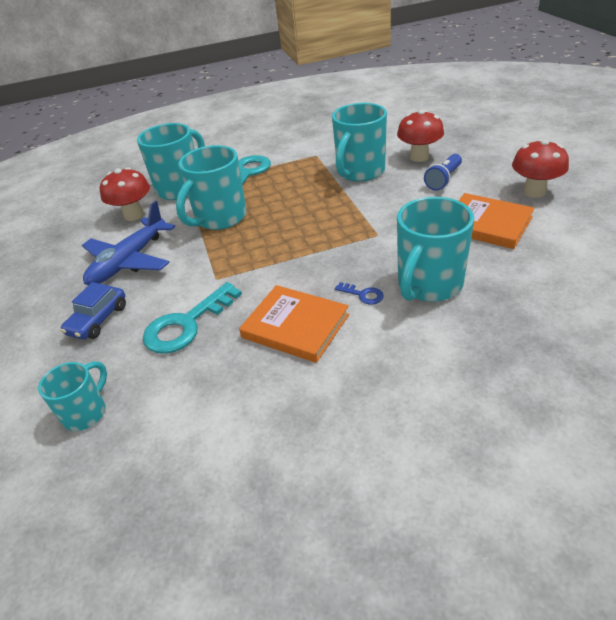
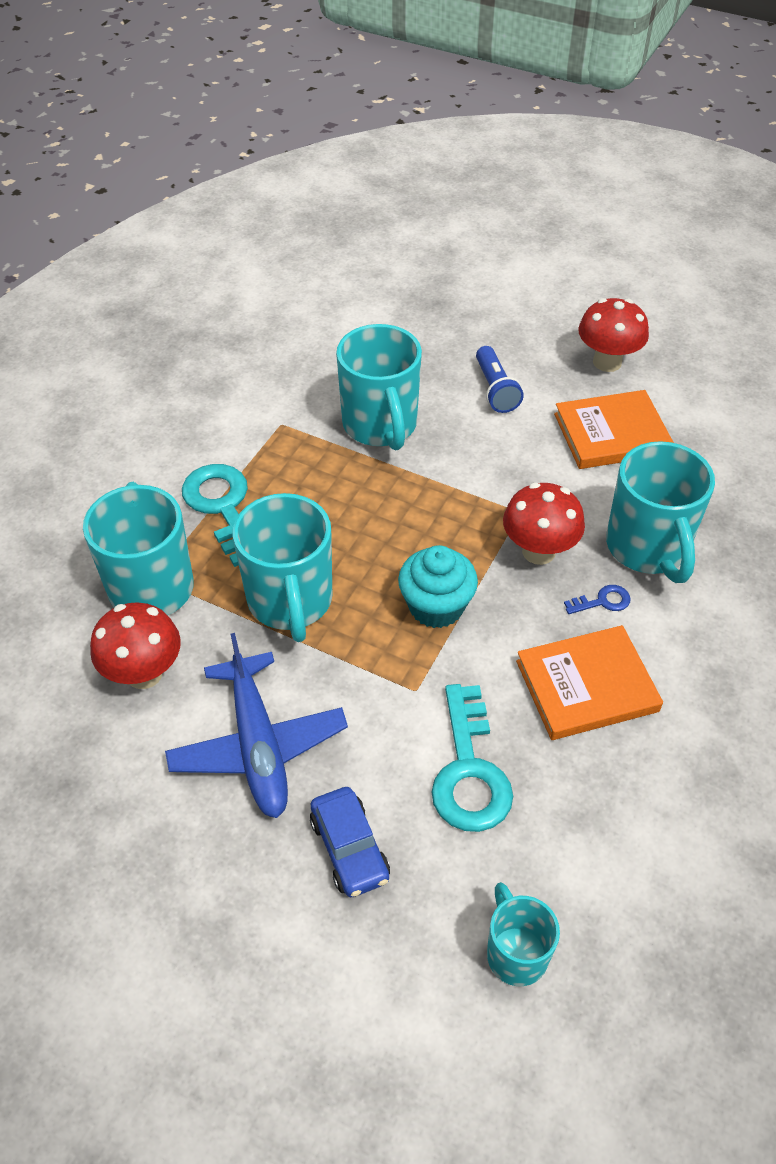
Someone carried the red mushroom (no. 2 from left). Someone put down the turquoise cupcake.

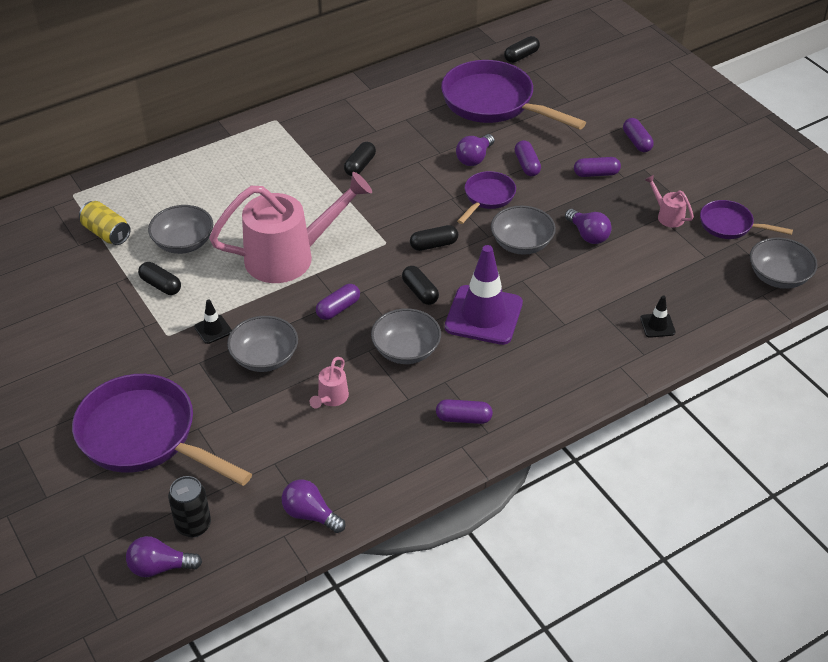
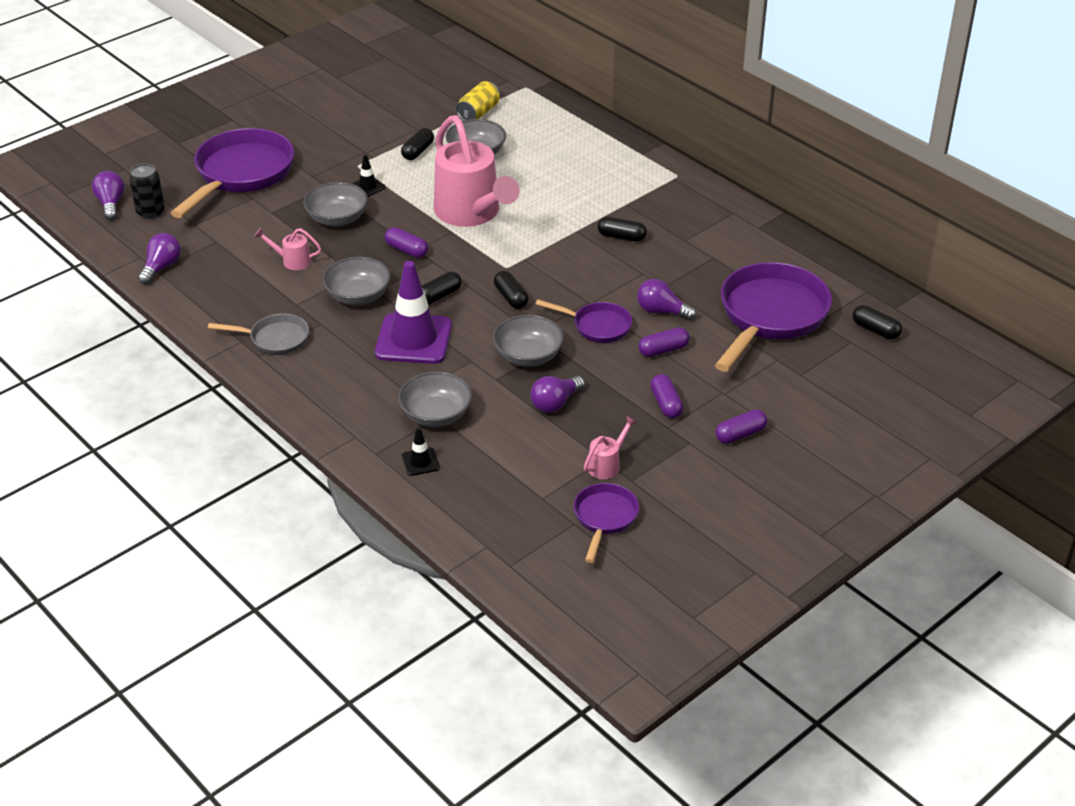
Someone carried the grey bowl (no. 5 from left in the first image). Someone swapped the purple capsule (no. 2 from left) for the grey pan.

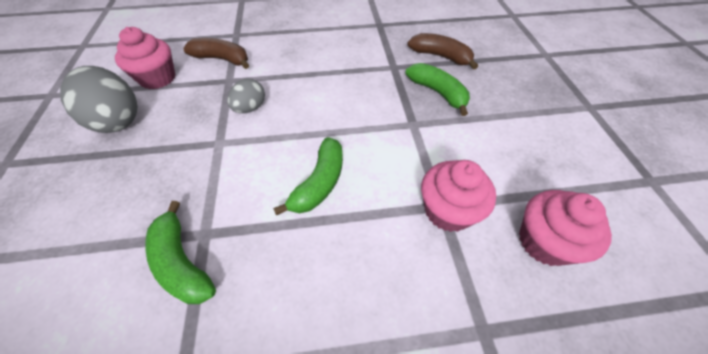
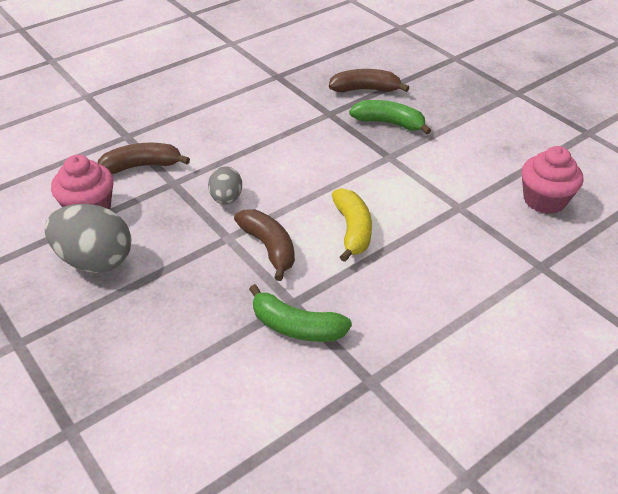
Someone repainted the green banana (no. 2 from left), which became the yellow banana. Someone took away the pink cupcake (no. 2 from left). Someone put down the brown banana (no. 2 from left).

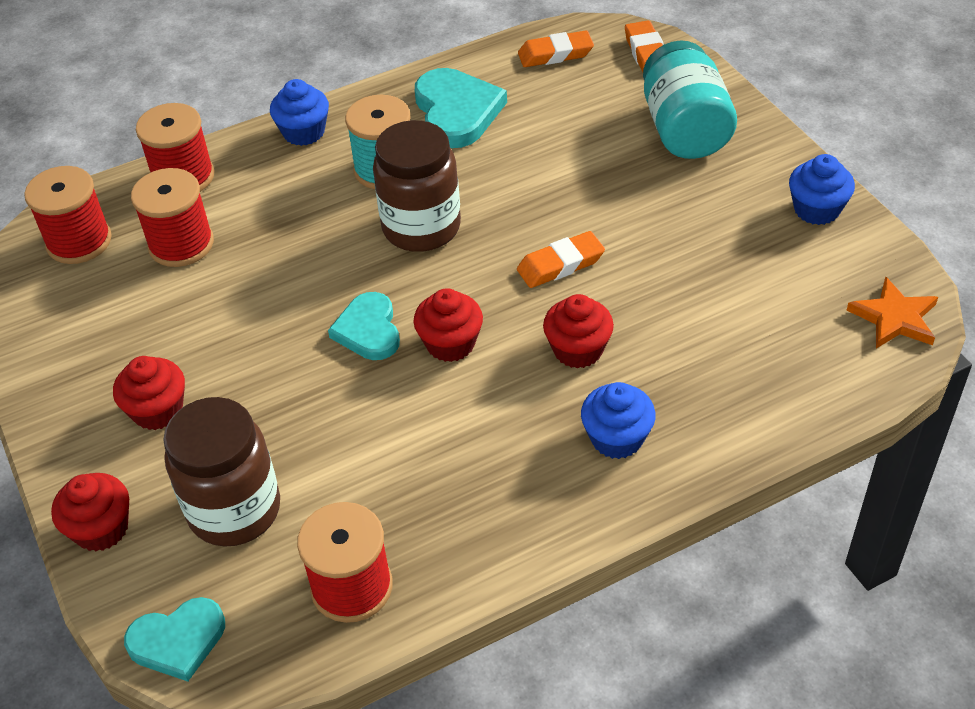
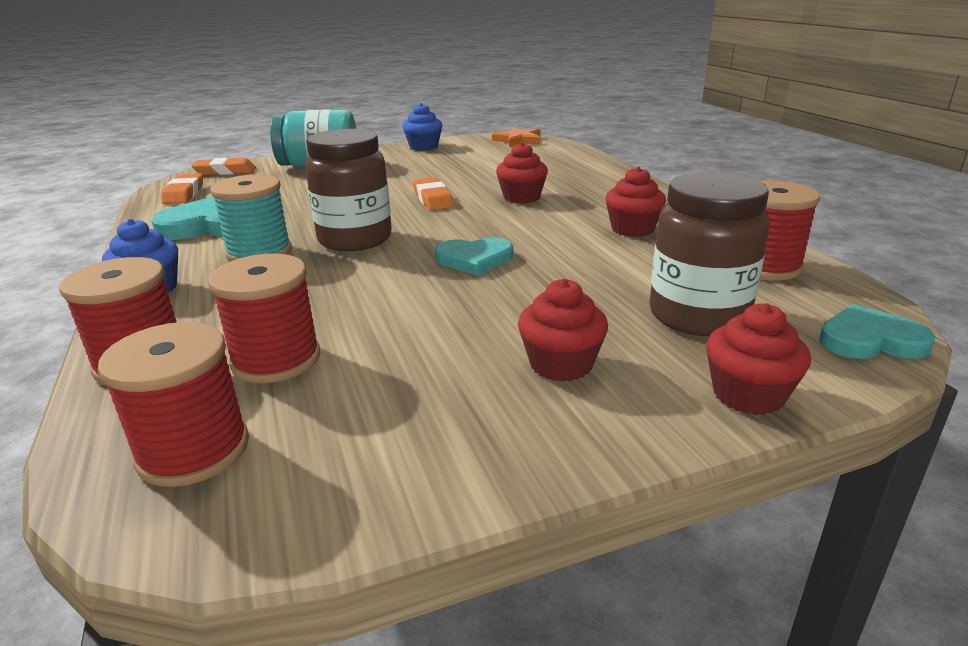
Someone carried the red cupcake (no. 3 from left). Someone took away the blue cupcake (no. 2 from left). Someone rotated the turquoise heart (no. 1 from left in the first image) by 75 degrees counterclockwise.

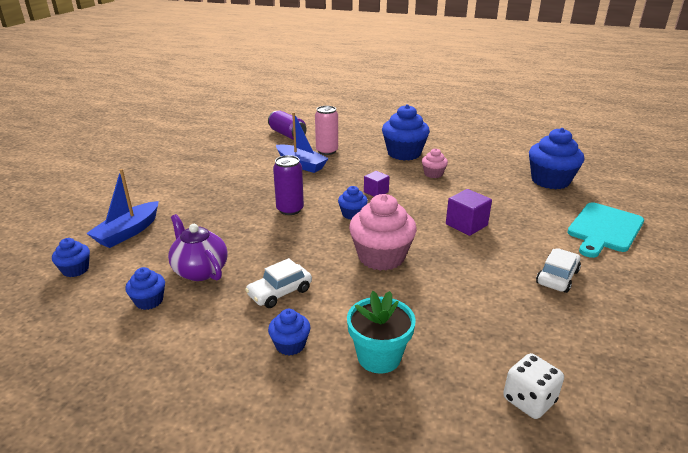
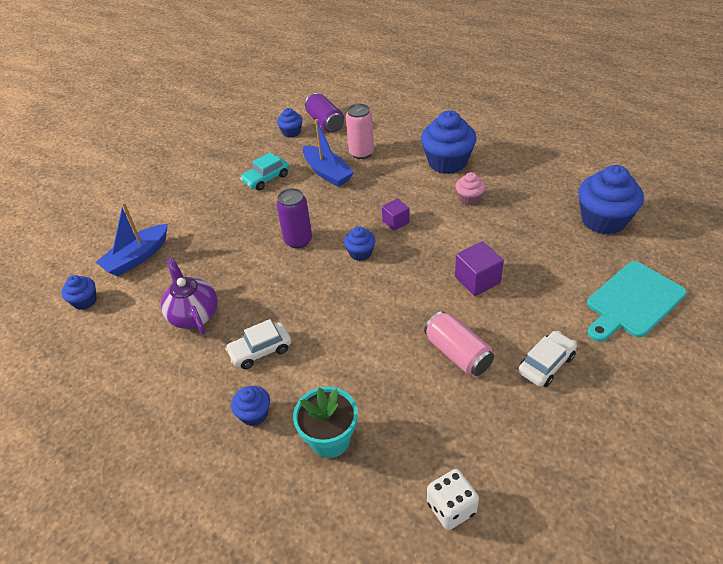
Someone took away the pink cupcake (no. 1 from left). Someone carried the blue cupcake (no. 2 from left in the first image). Someone put down the turquoise car. Someone put down the pink can (no. 2 from left).

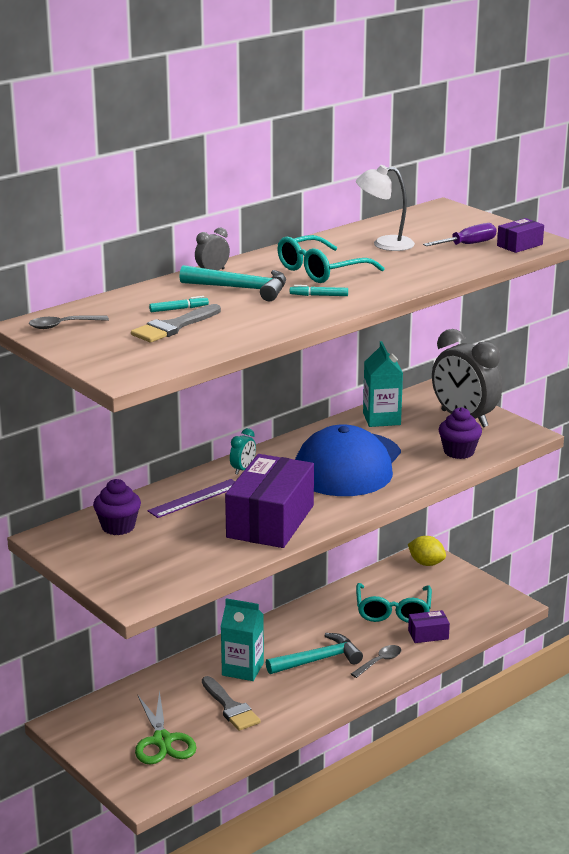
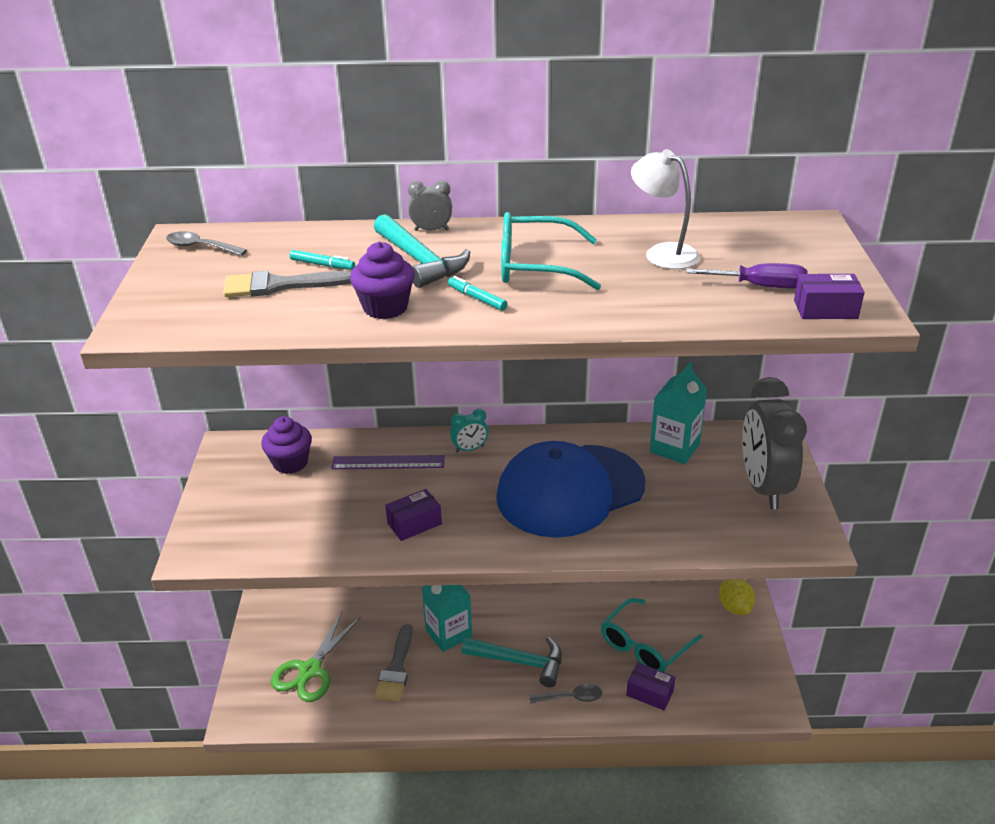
Someone carried the purple cupcake (no. 2 from left). Someone scaled the purple box (no. 1 from left) by 0.45.

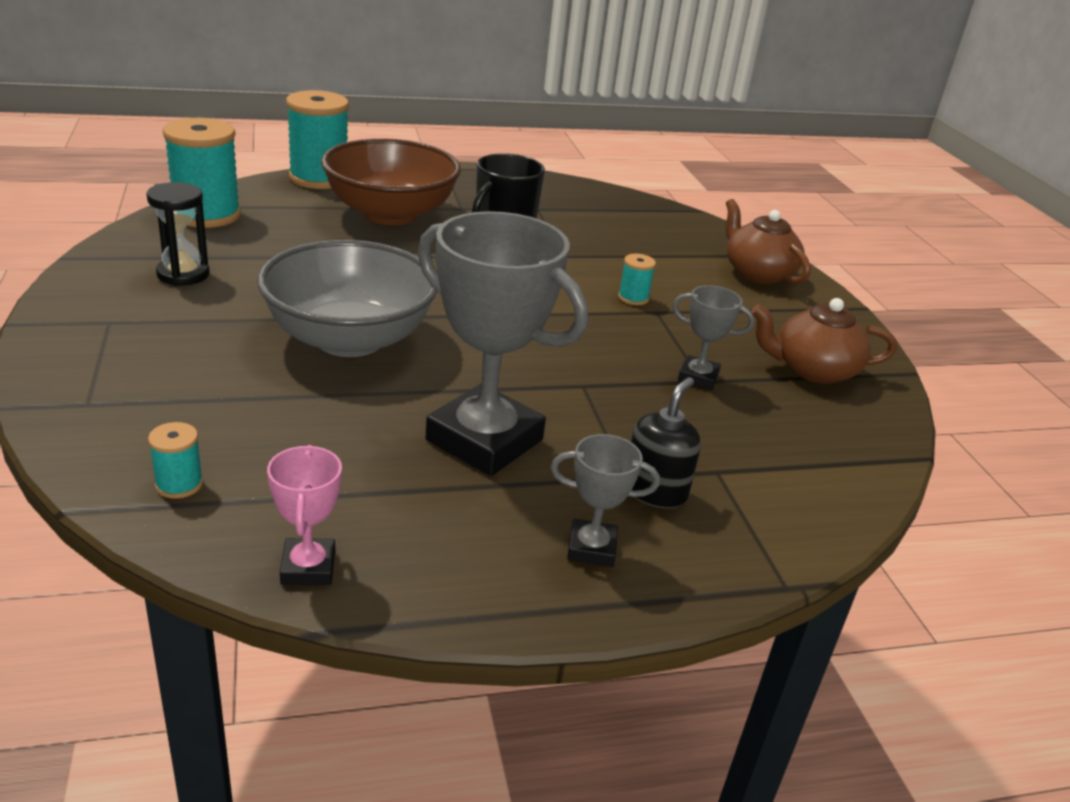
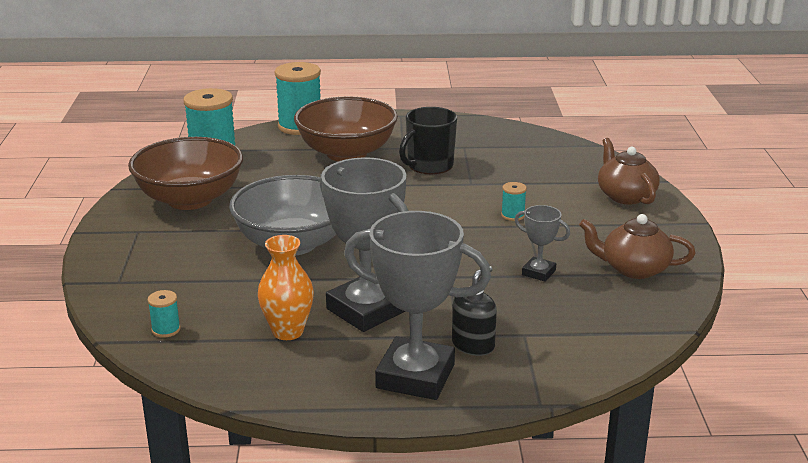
Someone swapped the black hourglass for the brown bowl (no. 1 from left). Someone scaled the grey trophy (no. 2 from left) by 2.11. Someone took away the pink trophy. Someone put down the orange vase.

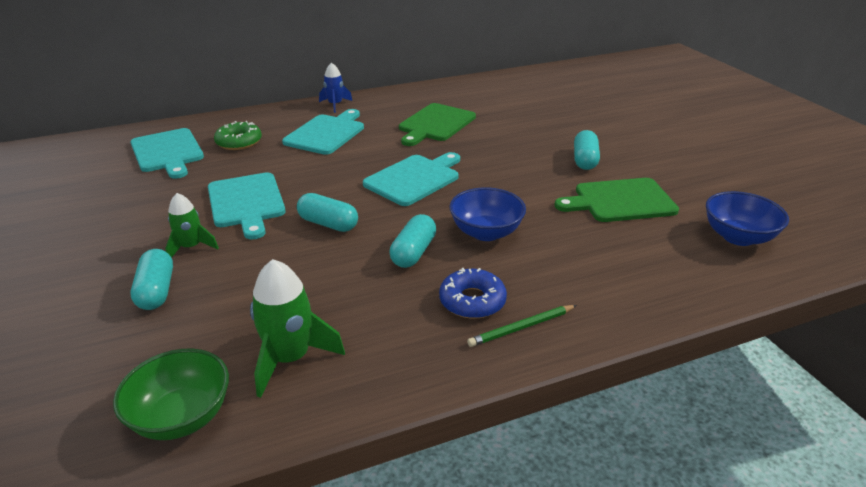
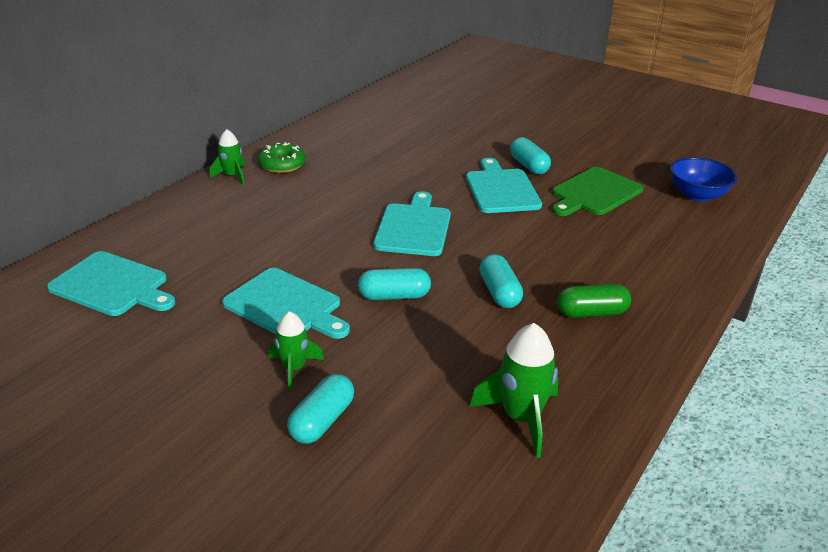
Someone repainted the blue rocket, which became the green rocket (no. 1 from left). Someone took away the green cutting board (no. 1 from left). Someone carried the turquoise cutting board (no. 3 from left in the first image). Someone carried the green donut. Someone took away the blue bowl (no. 1 from left). Someone rotated the turquoise capsule (no. 1 from left) by 75 degrees clockwise. Someone swapped the blue donut for the green capsule. Someone took away the green pencil. Someone took away the green bowl.

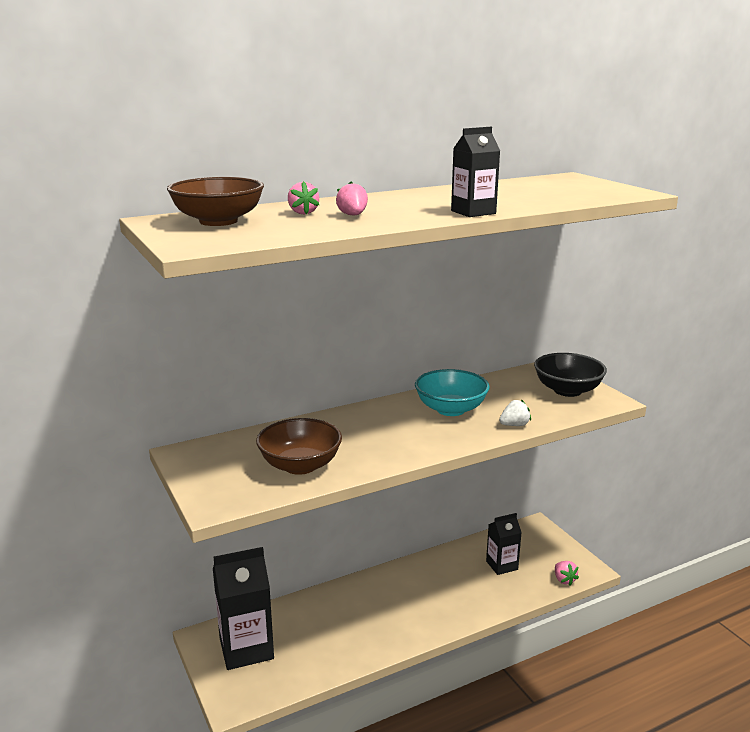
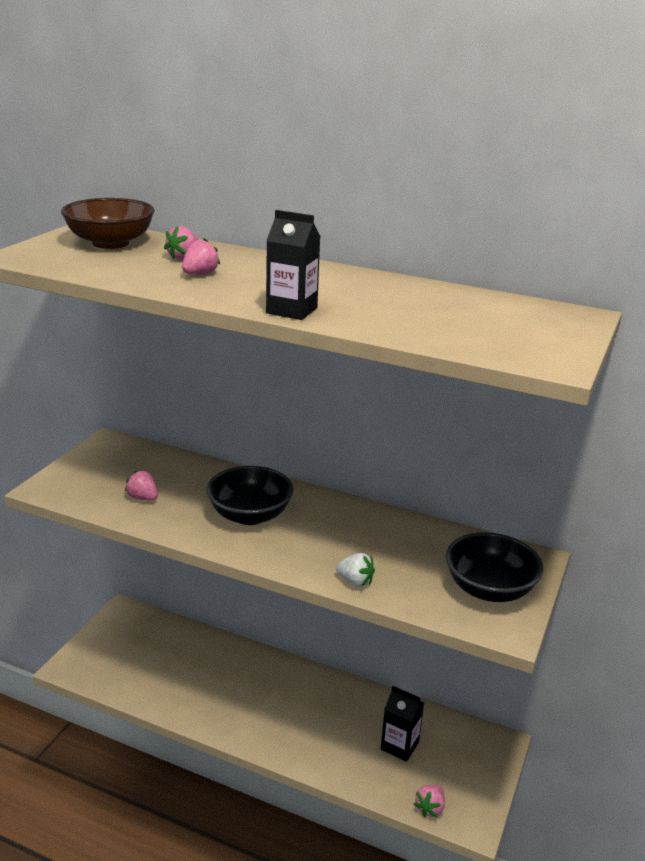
Someone took away the turquoise bowl. Someone swapped the brown bowl (no. 2 from left) for the pink strawberry (no. 1 from left). Someone took away the black carton (no. 1 from left). Someone put down the black bowl (no. 1 from left).

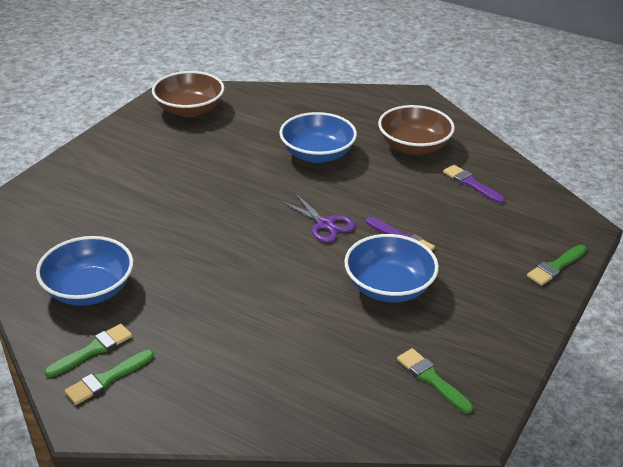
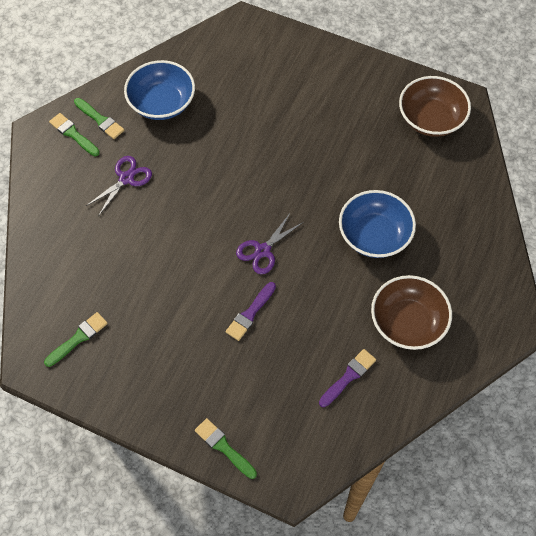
Someone took away the blue bowl (no. 3 from left). Someone put down the purple scissors (no. 1 from left).

